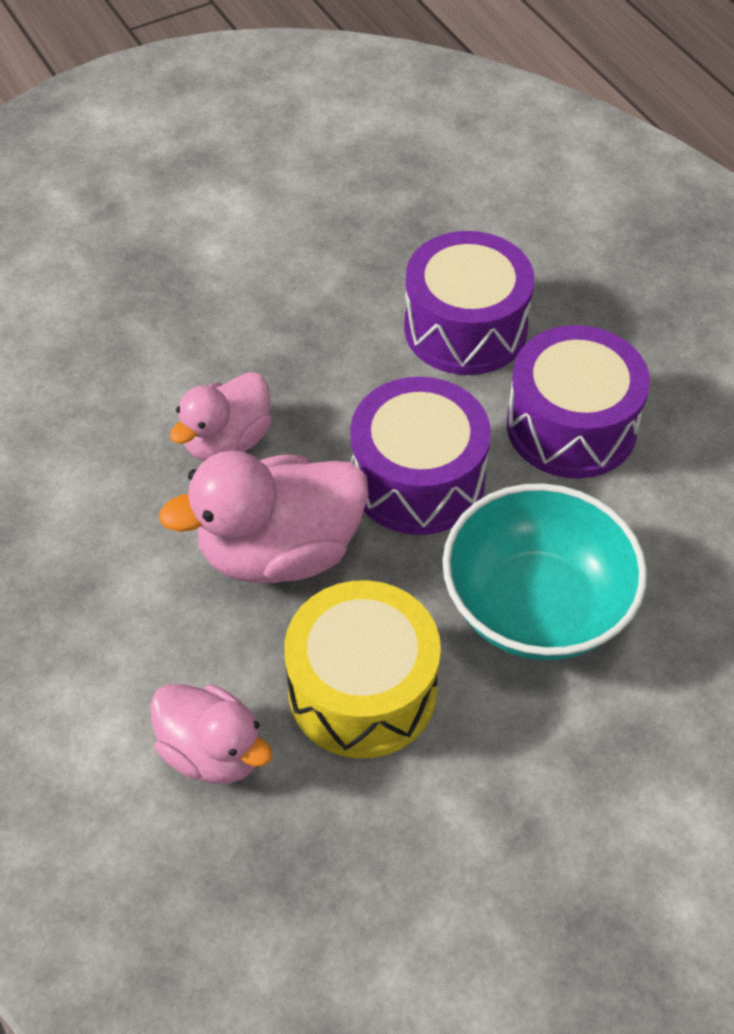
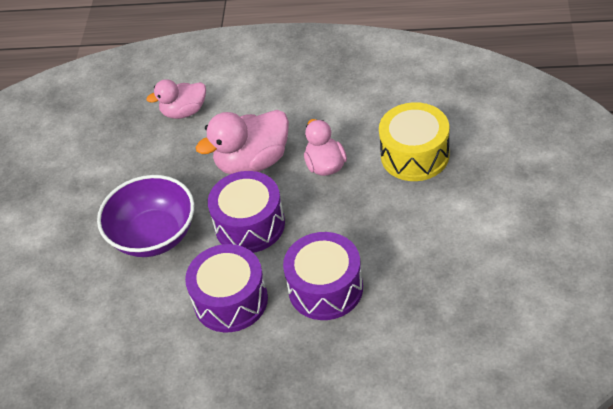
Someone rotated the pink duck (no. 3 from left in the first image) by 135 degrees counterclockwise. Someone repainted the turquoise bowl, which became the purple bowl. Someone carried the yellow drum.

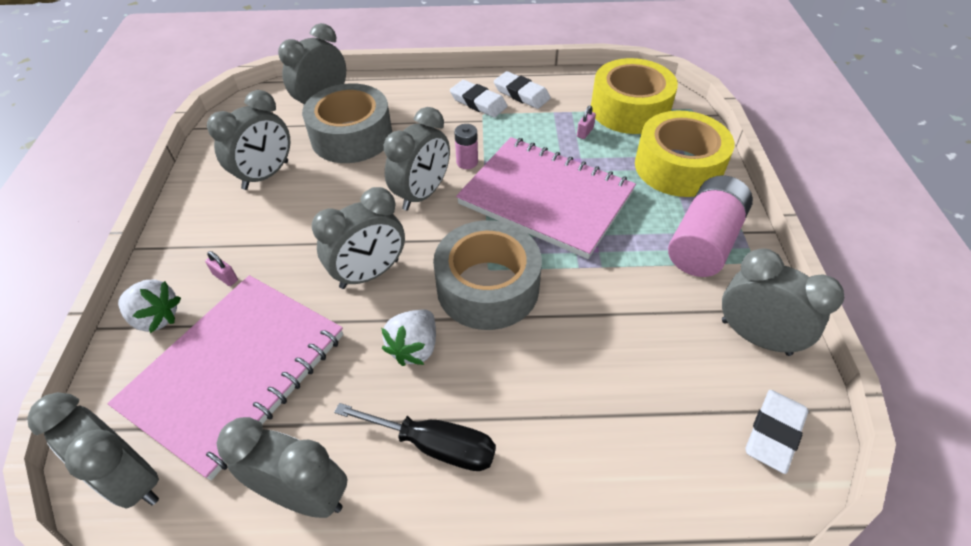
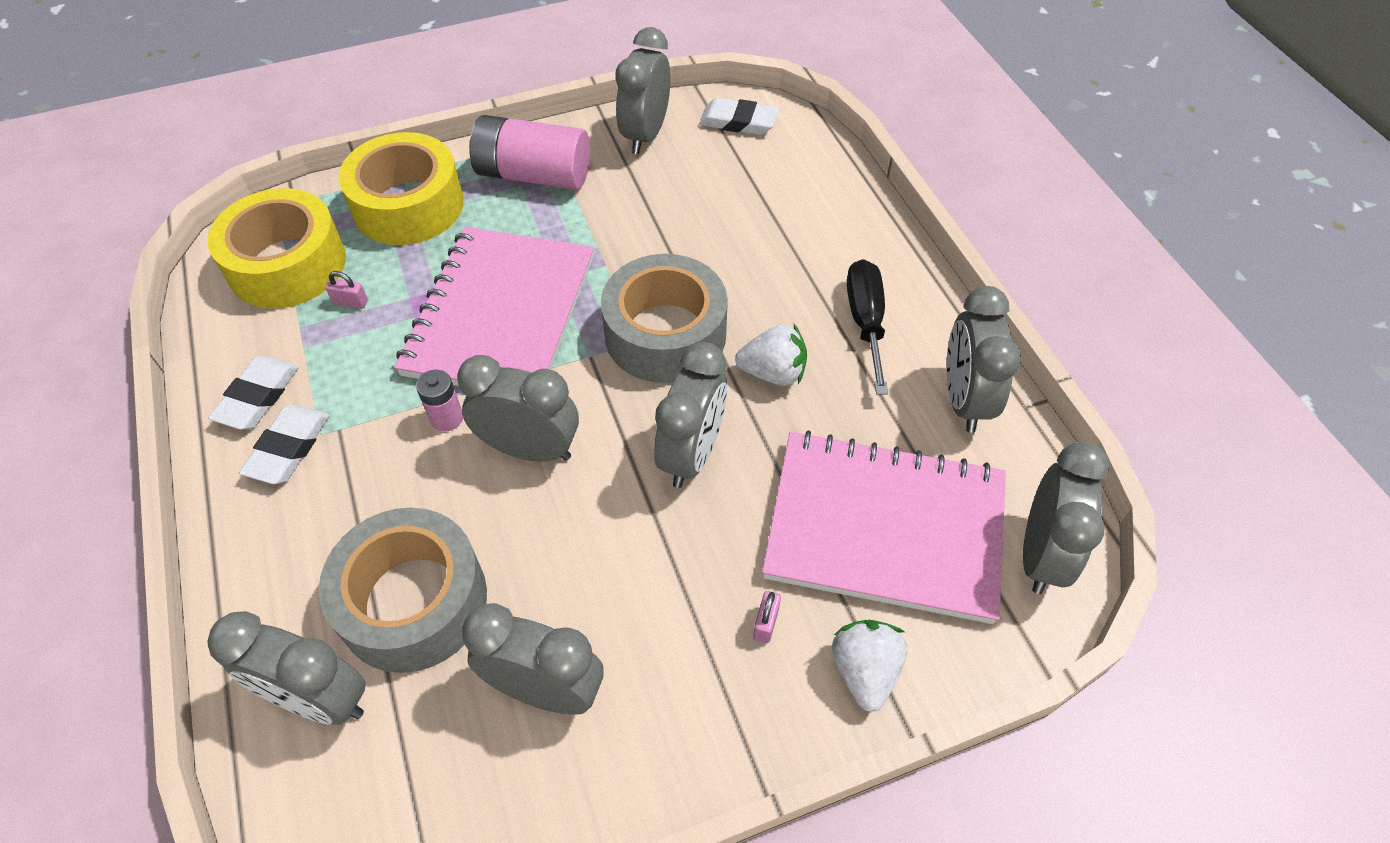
Someone rotated the grey clock (no. 5 from left) by 75 degrees clockwise.

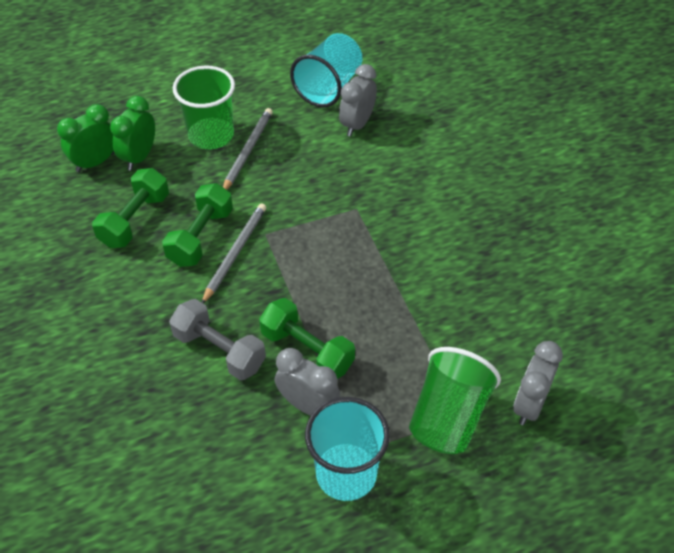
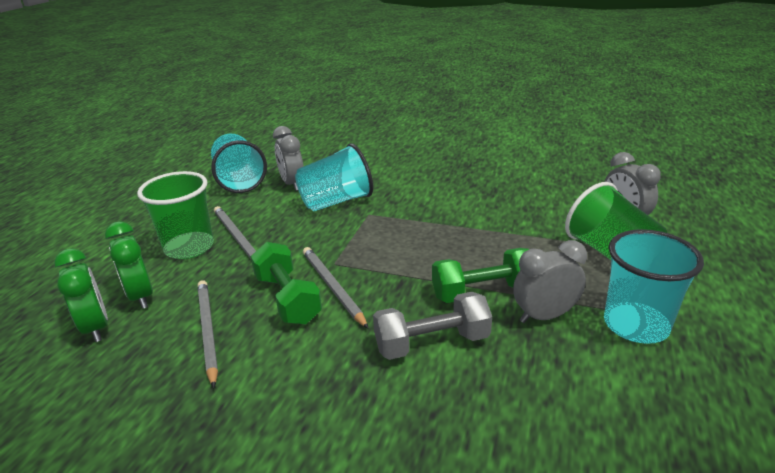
Someone rotated the green clock (no. 1 from left) by 150 degrees clockwise. Someone swapped the green dumbbell (no. 1 from left) for the grey pencil (no. 1 from left). Someone put down the turquoise cup (no. 2 from left).

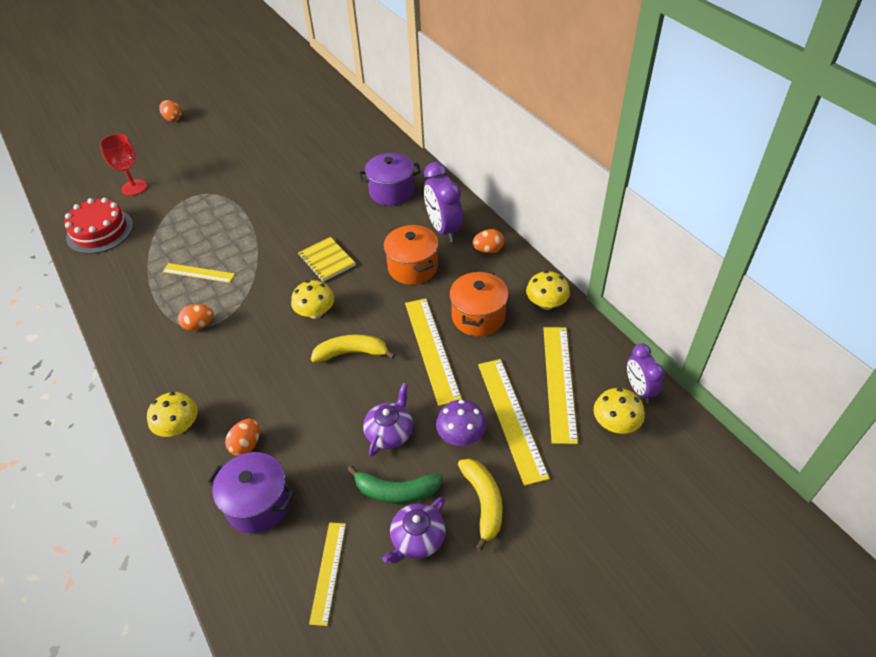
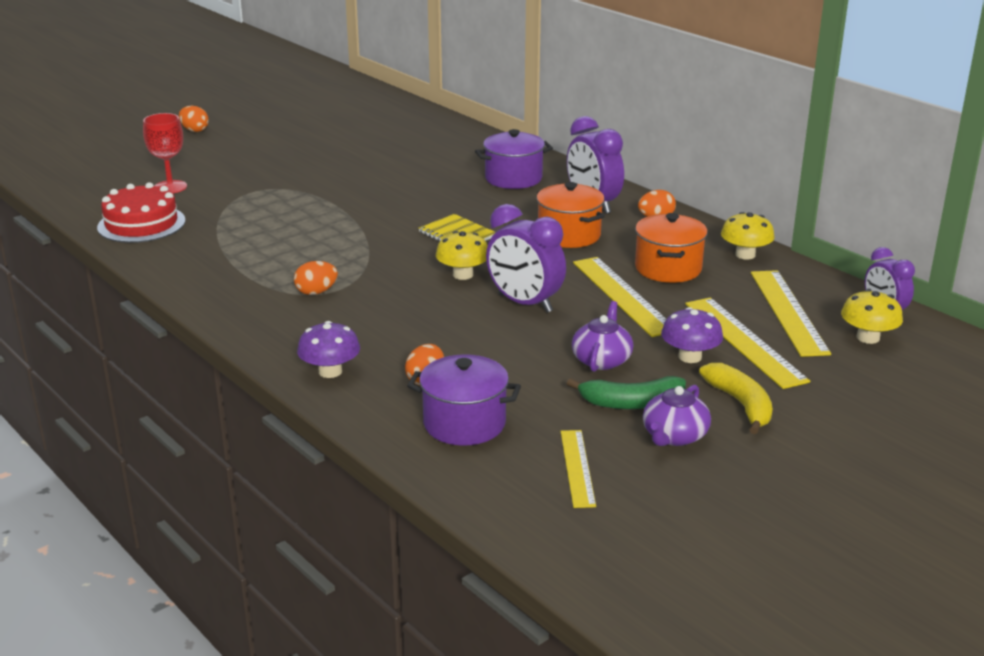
Someone took away the yellow ruler (no. 1 from left). Someone swapped the yellow banana (no. 1 from left) for the purple clock (no. 1 from left). Someone repainted the yellow mushroom (no. 1 from left), which became the purple mushroom (no. 1 from left).

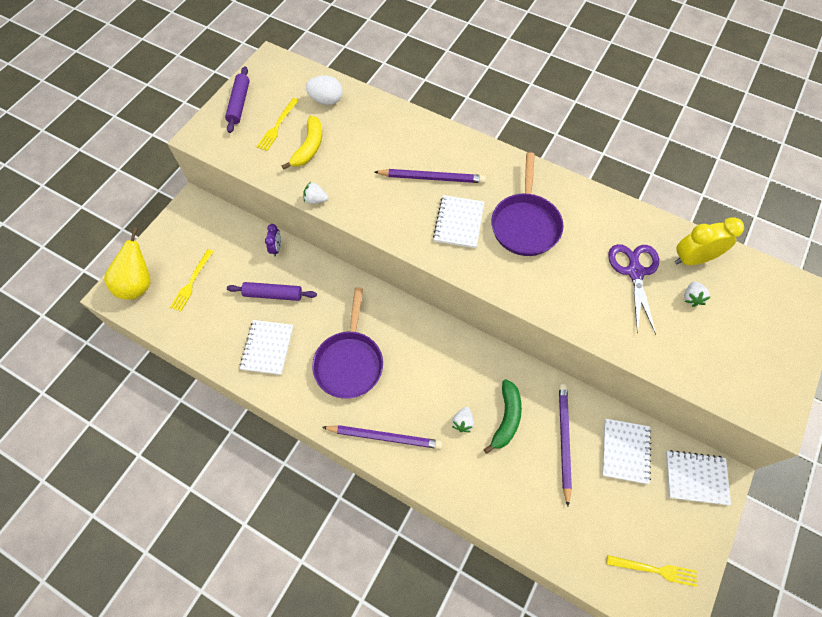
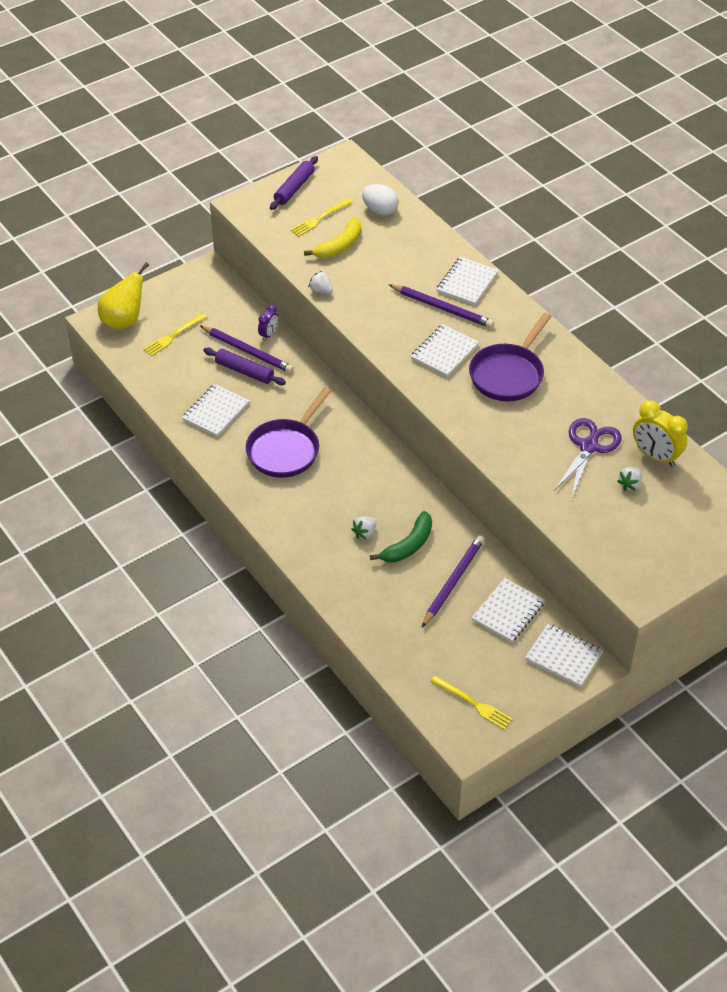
Someone rotated the yellow clock by 150 degrees counterclockwise. Someone carried the purple pencil (no. 1 from left). Someone put down the white notebook (no. 3 from left).

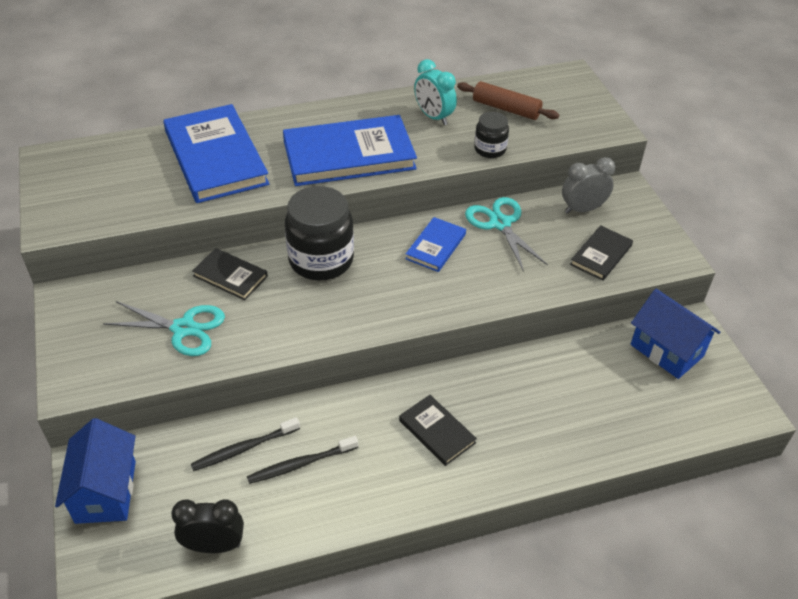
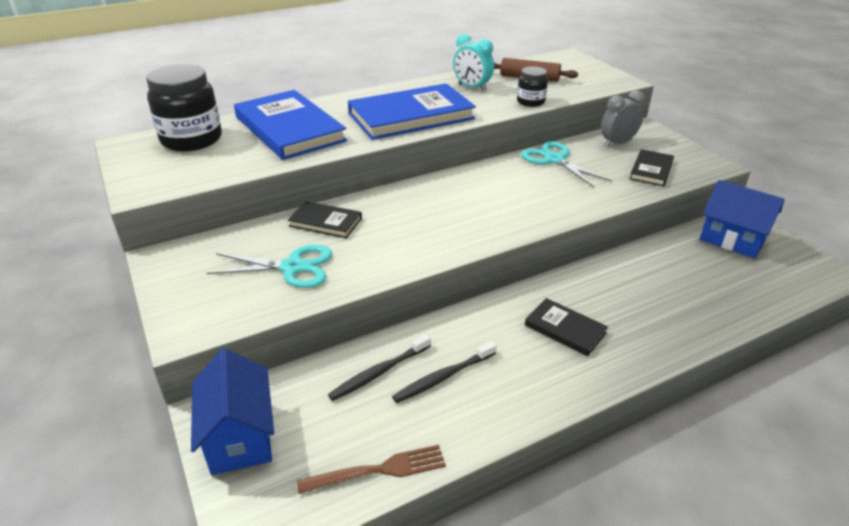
Someone carried the black jar (no. 1 from left). Someone took away the blue book (no. 3 from left). Someone swapped the black clock for the brown fork.

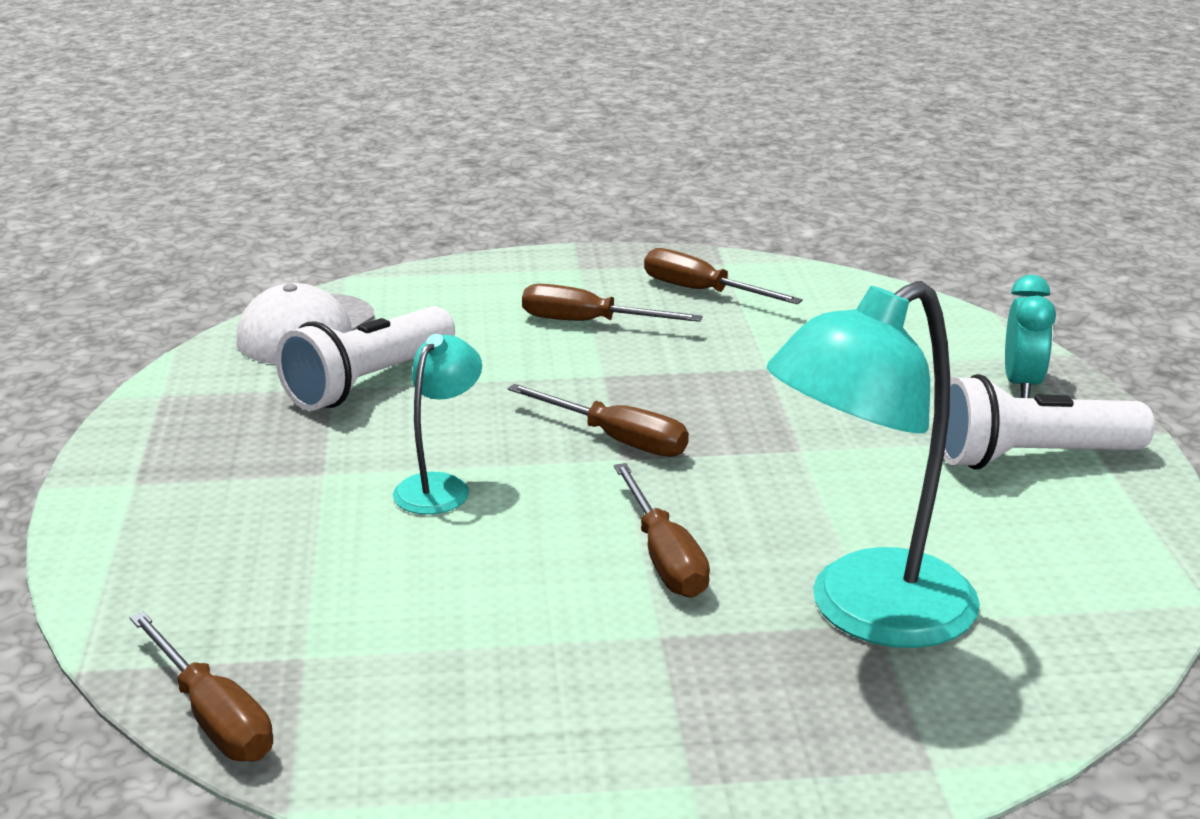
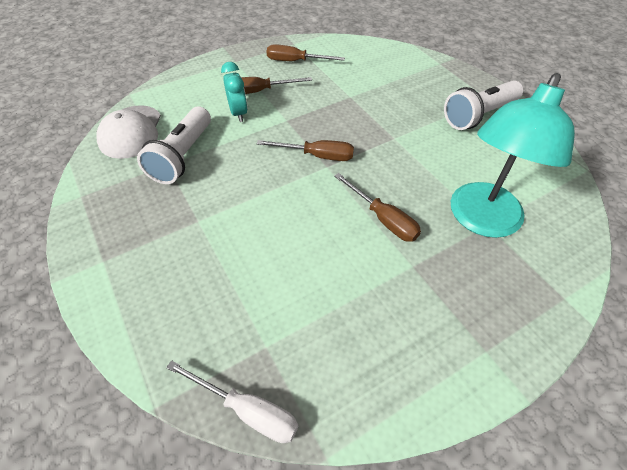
Someone carried the turquoise clock. Someone took away the turquoise lamp (no. 1 from left). Someone repainted the brown screwdriver (no. 1 from left), which became the white screwdriver.

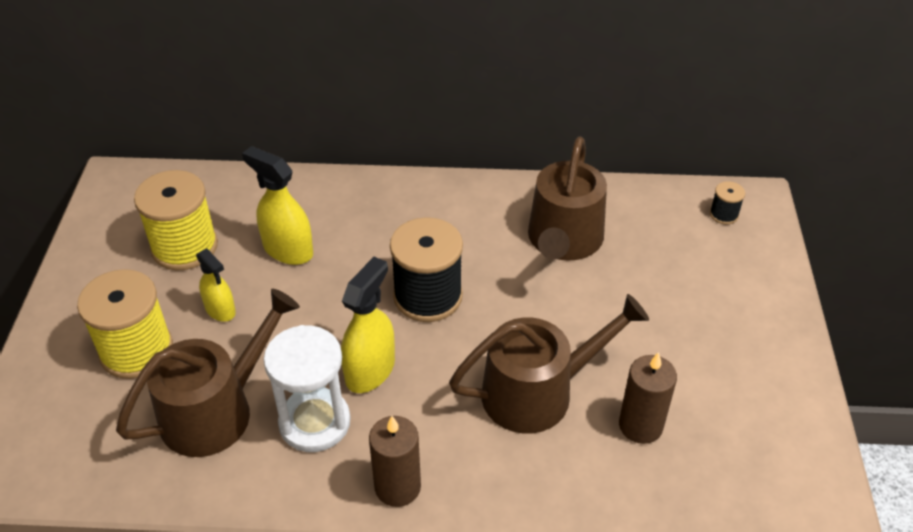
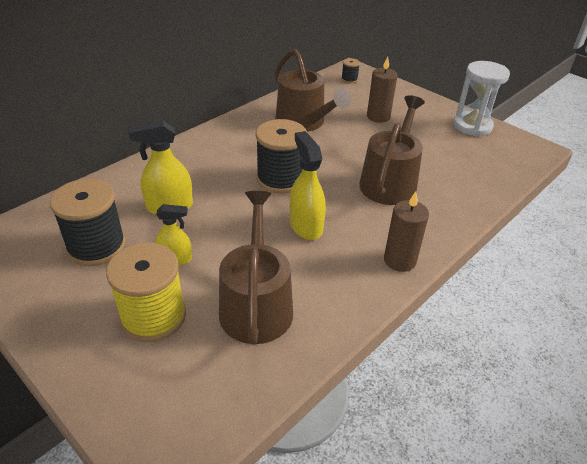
Someone repainted the yellow spool (no. 2 from left), which became the black spool (no. 1 from left). Someone carried the white hourglass. Someone carried the brown candle (no. 2 from left in the first image).

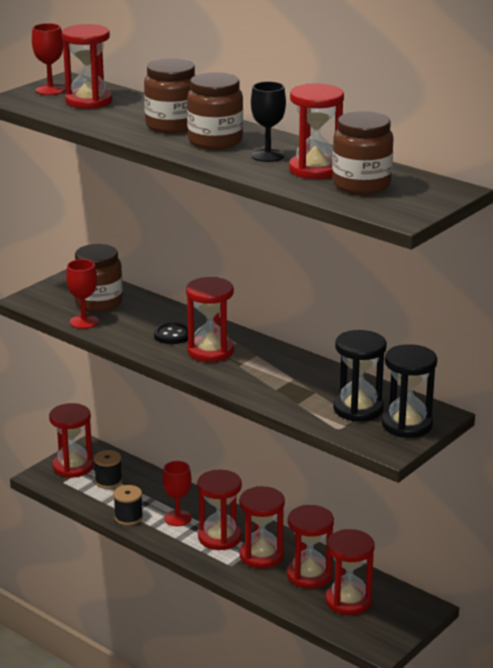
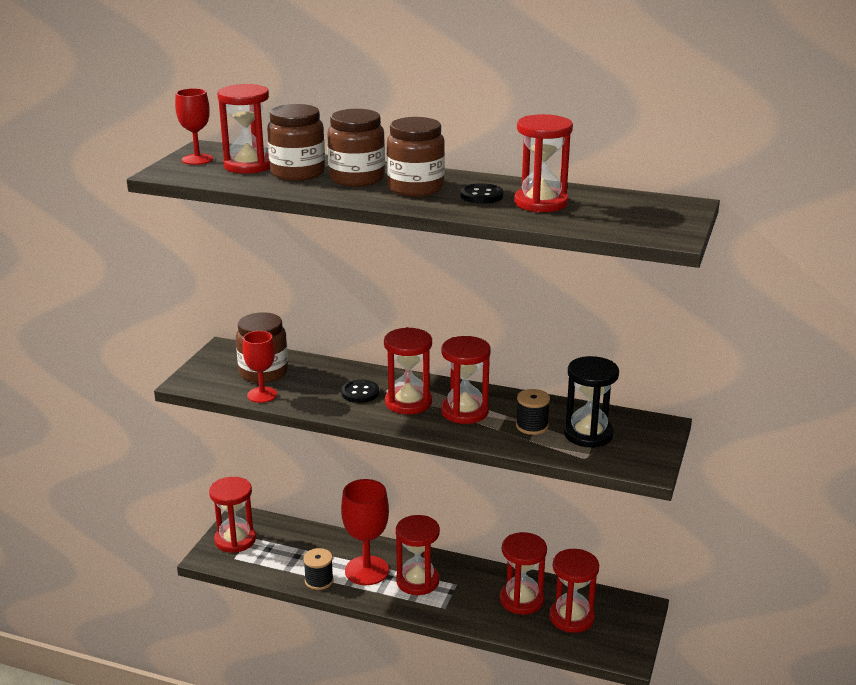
Someone swapped the black goblet for the black button (no. 2 from left). Someone carried the brown jar (no. 4 from left in the first image). Someone took away the black hourglass (no. 2 from left). Someone carried the black spool (no. 1 from left in the first image). Someone scaled the red goblet (no. 3 from left) by 1.62. Someone carried the red hourglass (no. 5 from left).

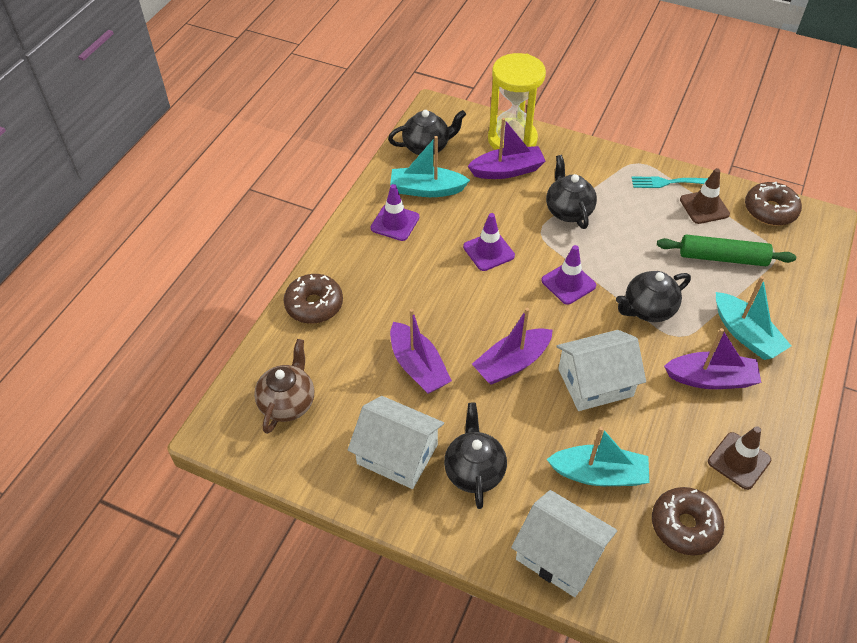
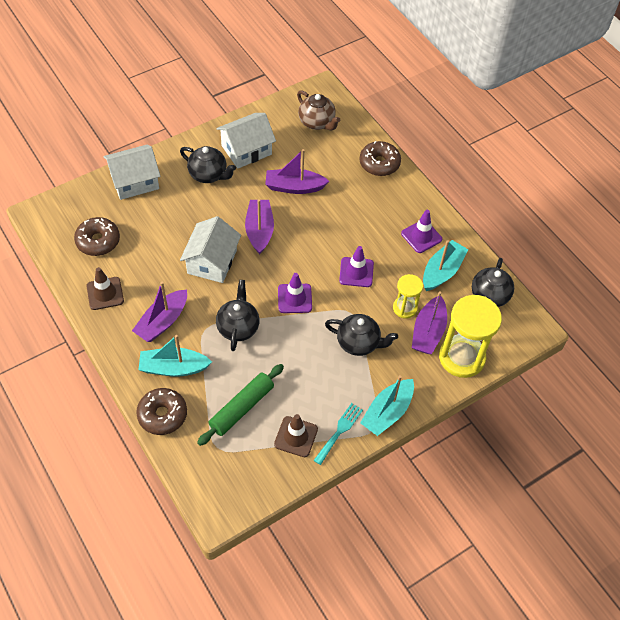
Someone carried the brown donut (no. 3 from left in the first image). Someone carried the turquoise boat (no. 2 from left). Someone put down the yellow hourglass (no. 1 from left).

